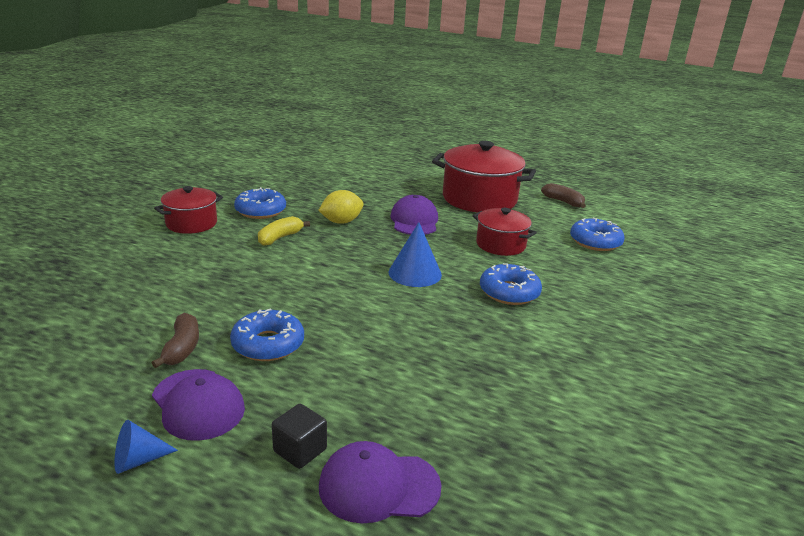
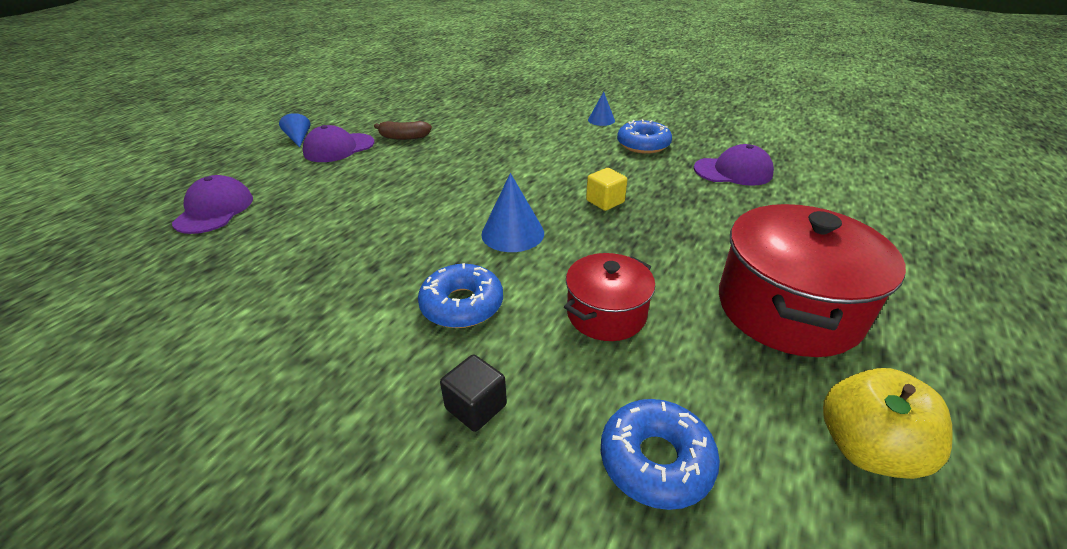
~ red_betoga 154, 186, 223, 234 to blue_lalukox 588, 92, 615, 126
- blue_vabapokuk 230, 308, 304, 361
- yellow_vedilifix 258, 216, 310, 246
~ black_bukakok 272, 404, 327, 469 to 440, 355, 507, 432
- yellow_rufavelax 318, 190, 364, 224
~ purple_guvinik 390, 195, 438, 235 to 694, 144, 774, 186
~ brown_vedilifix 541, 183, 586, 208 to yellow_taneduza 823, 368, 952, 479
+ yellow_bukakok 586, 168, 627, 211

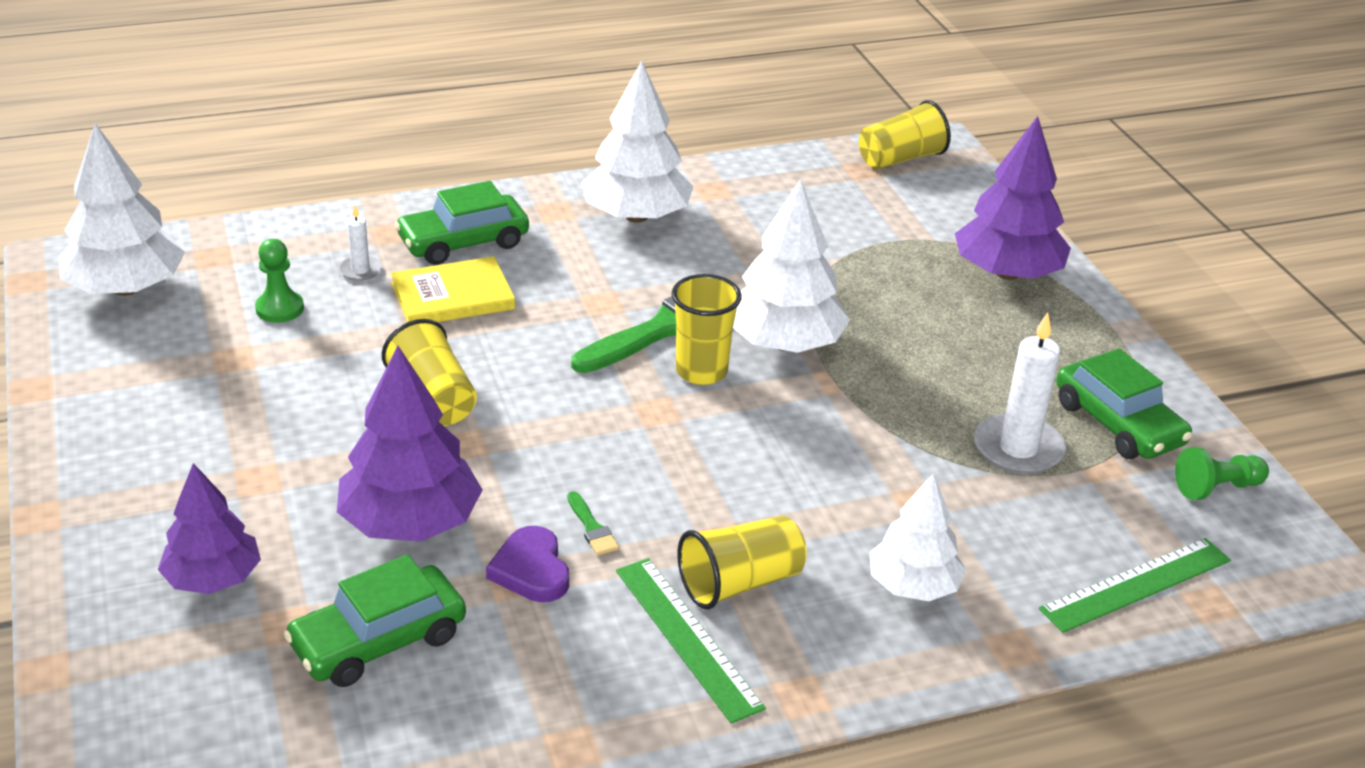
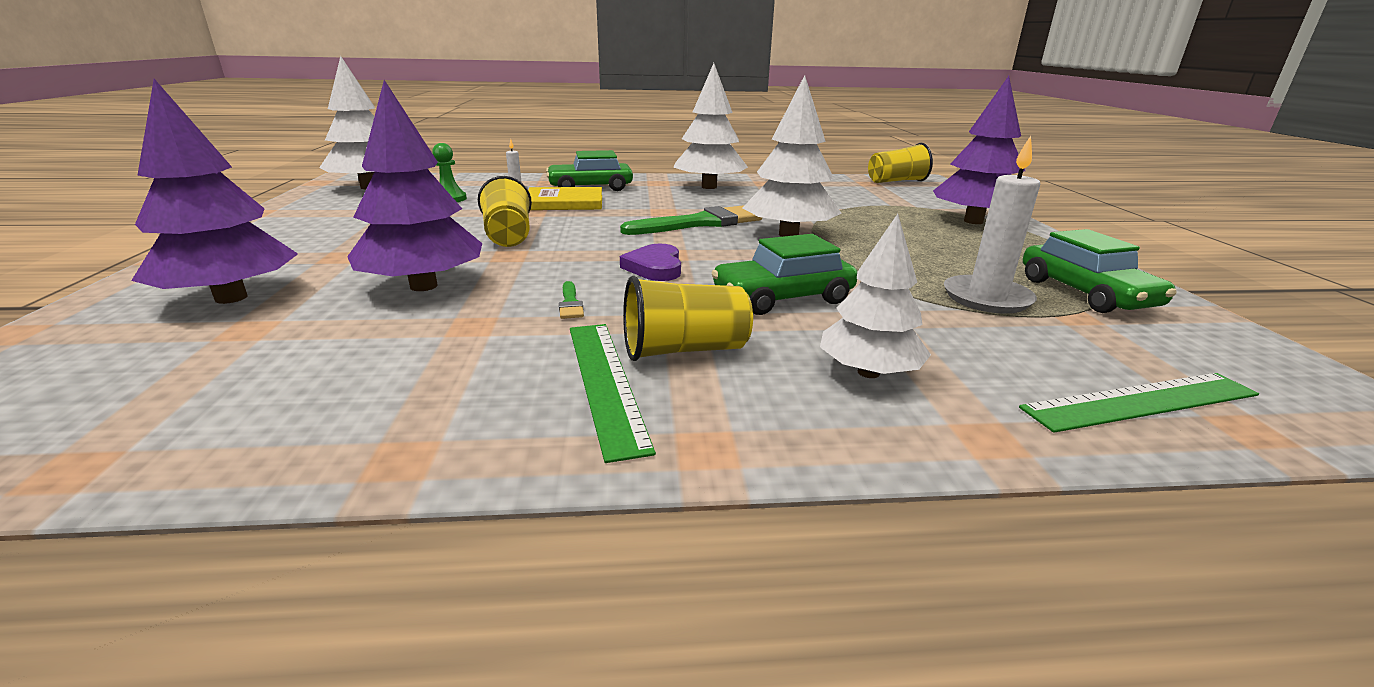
~ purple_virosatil 158, 463, 261, 594 = 131, 79, 298, 304 x1.52
~ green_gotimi 284, 554, 466, 687 to 712, 234, 857, 315
~ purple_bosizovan 486, 526, 569, 602 to 620, 243, 681, 281
- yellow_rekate 672, 274, 742, 385
- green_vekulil 1175, 447, 1269, 500

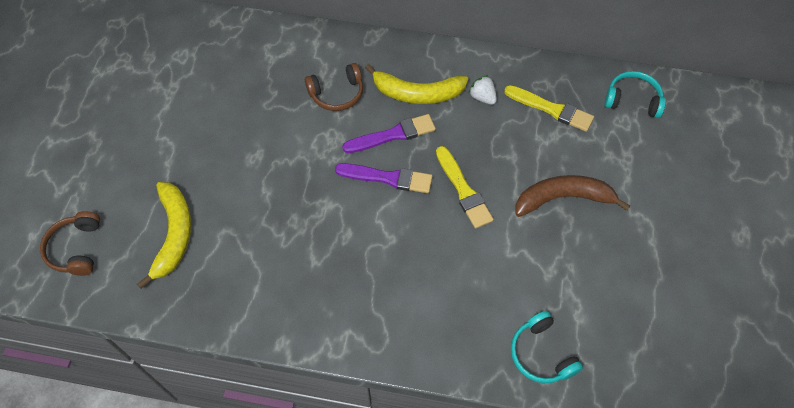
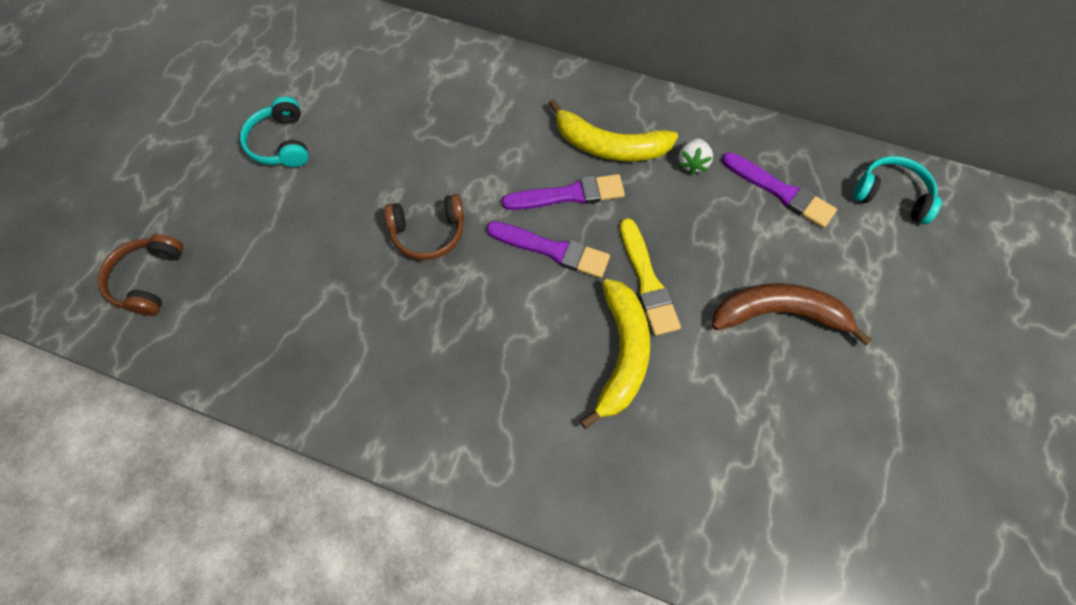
~ yellow_vedilifix 137, 182, 191, 289 to 580, 279, 650, 429
~ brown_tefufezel 305, 63, 363, 111 to 384, 194, 464, 260
~ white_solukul 468, 75, 497, 105 = 678, 138, 713, 175 135 degrees counterclockwise
~ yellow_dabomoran 504, 85, 594, 132 to purple_dabomoran 722, 152, 837, 228
~ turquoise_tefufezel 511, 311, 583, 383 to 240, 96, 308, 167

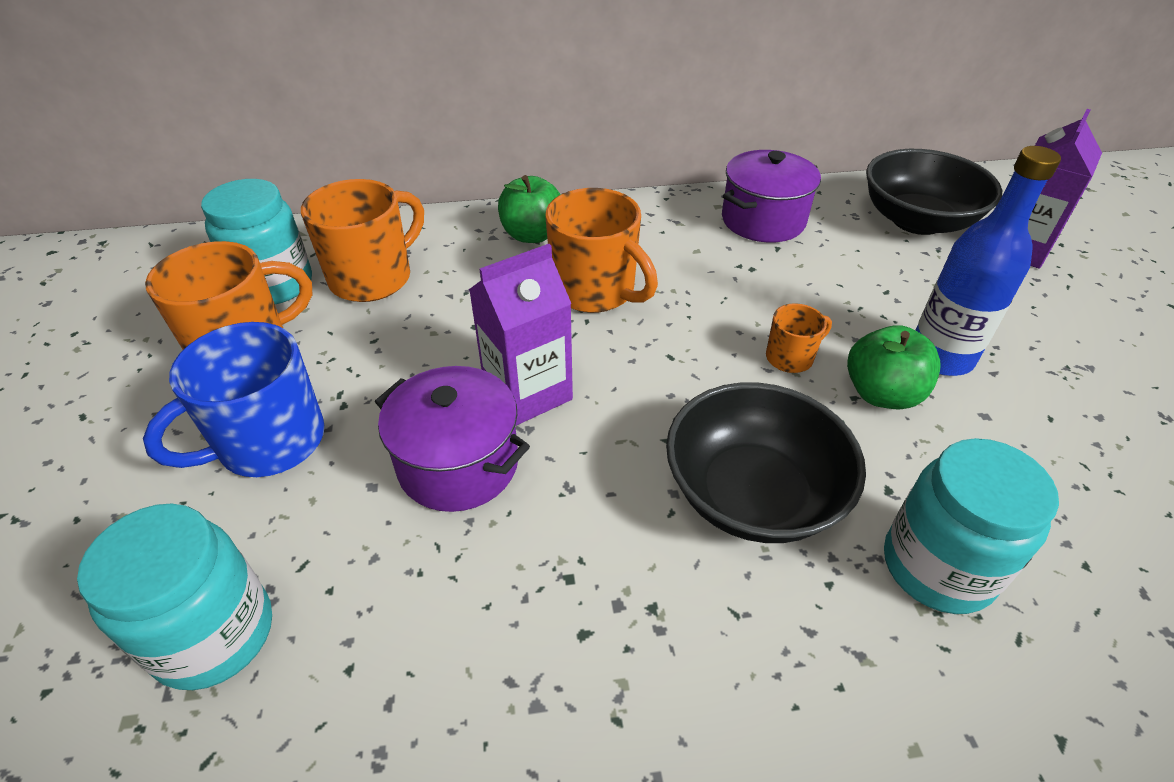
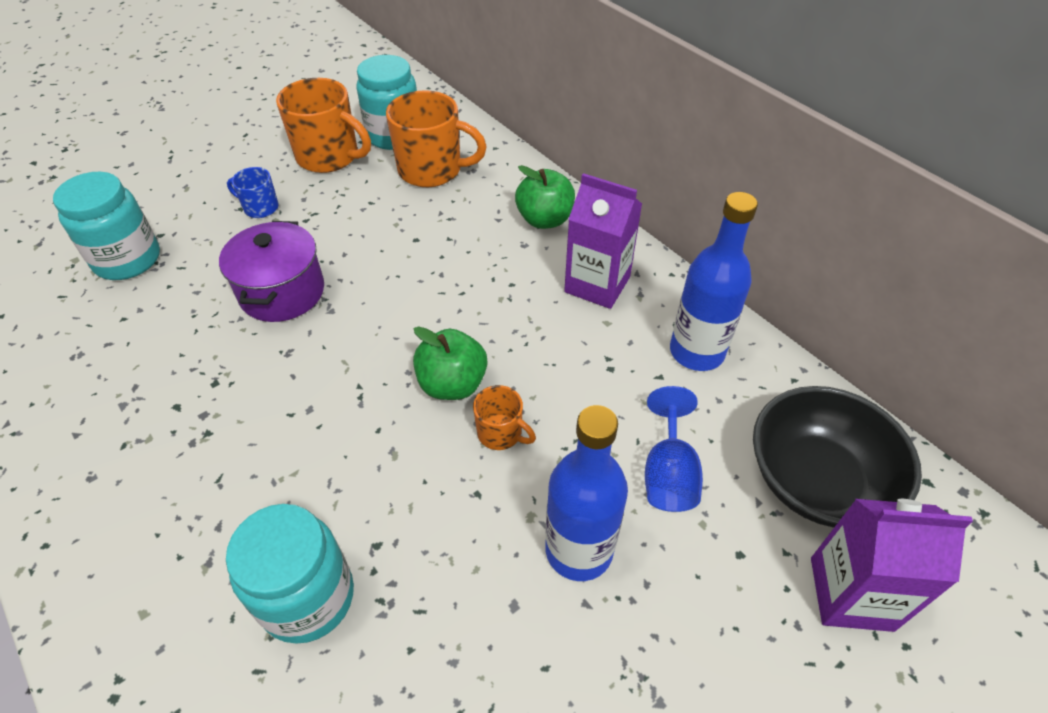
~ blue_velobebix 143, 322, 325, 477 = 227, 167, 279, 218 x0.51
~ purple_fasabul 469, 244, 573, 426 to 564, 173, 642, 309
- orange_velobebix 546, 188, 658, 313
- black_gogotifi 666, 383, 866, 543
~ purple_betoga 722, 150, 821, 243 to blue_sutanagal 670, 192, 758, 371
~ green_taneduza 847, 325, 941, 409 to 413, 326, 487, 400
+ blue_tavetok 645, 386, 703, 512

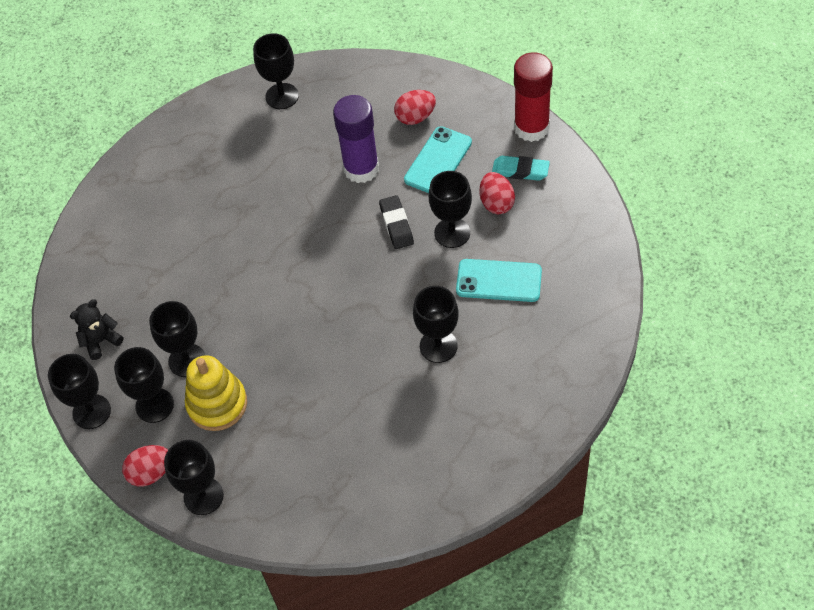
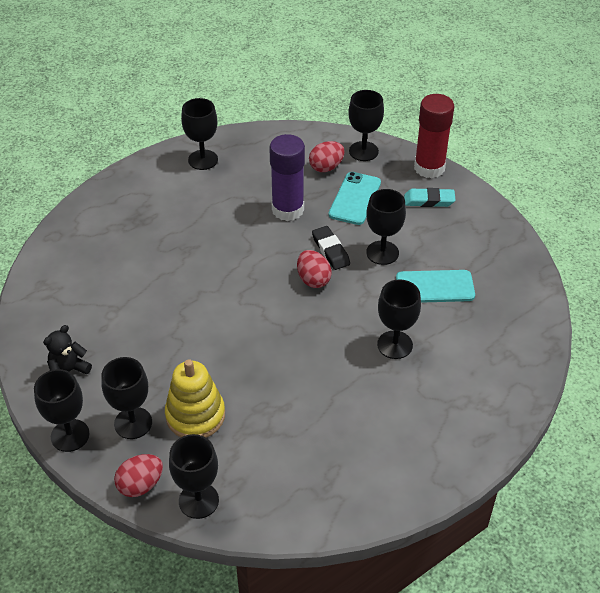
~ black_tavetok 149, 301, 205, 377 to 348, 90, 384, 161
~ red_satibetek 480, 172, 515, 214 to 297, 250, 331, 288

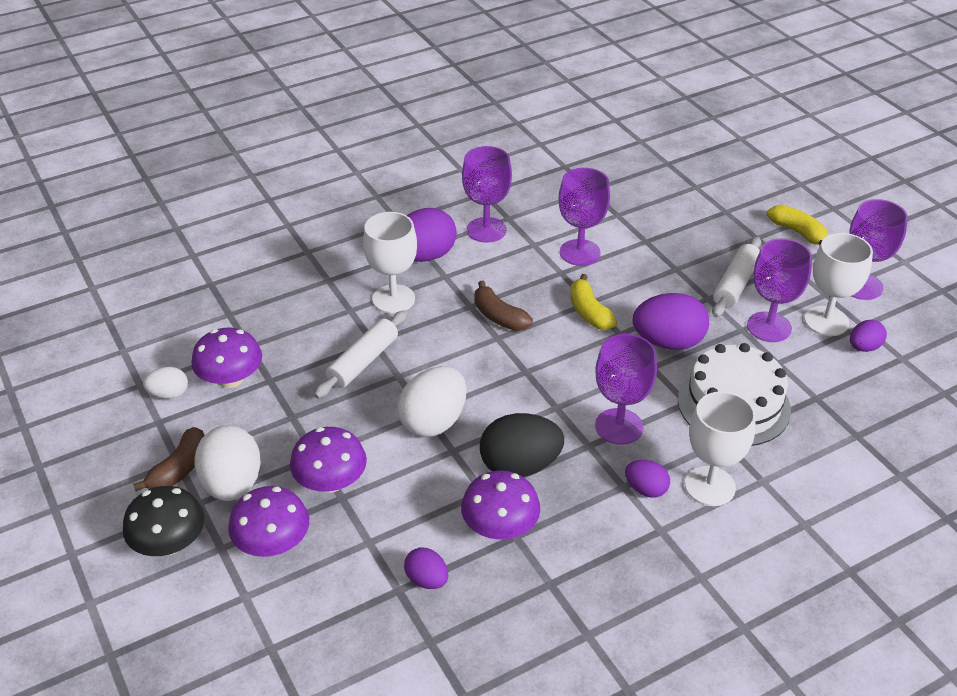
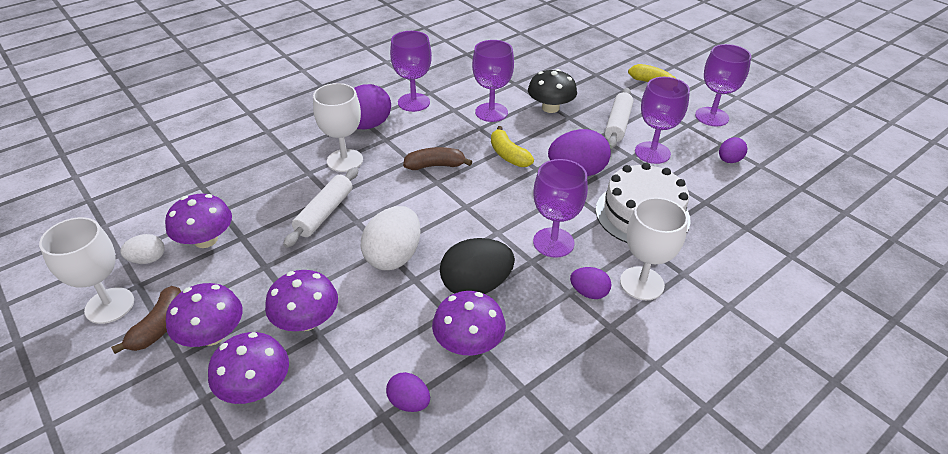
~ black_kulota 123, 486, 205, 556 to 528, 69, 577, 113
~ white_satibetek 195, 425, 261, 501 to purple_kulota 166, 283, 243, 347
~ brown_vedilifix 475, 281, 533, 331 = 403, 147, 472, 170 135 degrees clockwise
~ white_tavetok 804, 233, 873, 336 to 39, 217, 134, 324

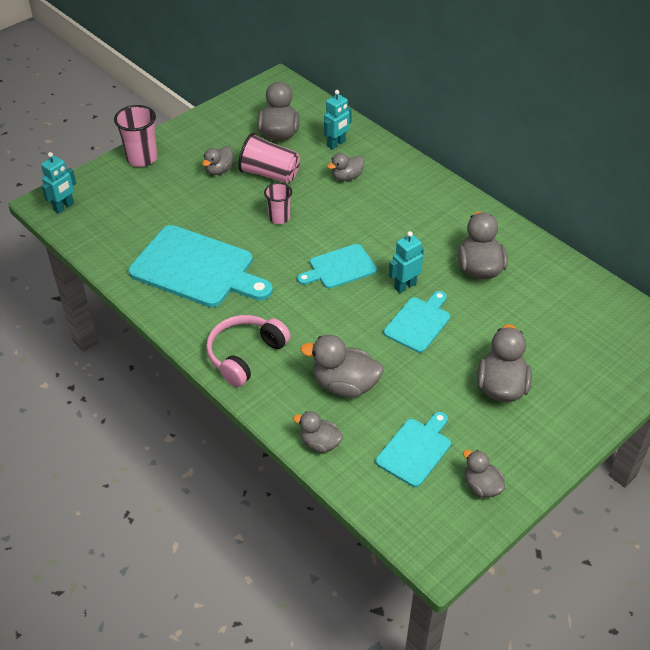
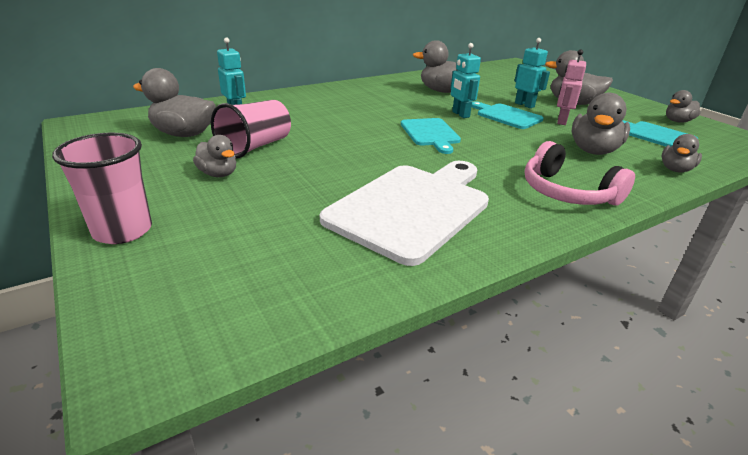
~ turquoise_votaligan 41, 152, 76, 214 to 514, 38, 550, 108
~ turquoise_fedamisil 128, 225, 273, 307 to white_fedamisil 320, 161, 489, 266
- pink_rekate 264, 183, 292, 224
- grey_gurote 327, 153, 364, 181
+ pink_votaligan 557, 49, 586, 125

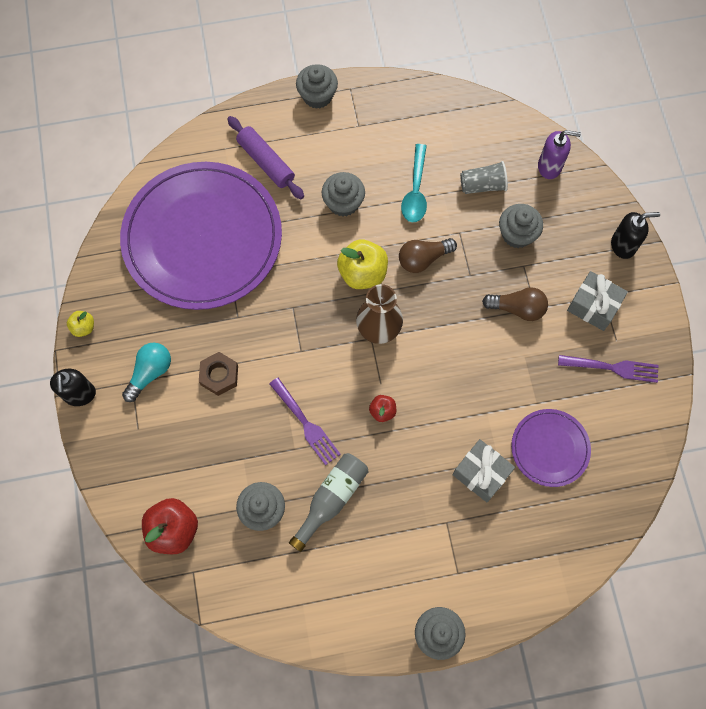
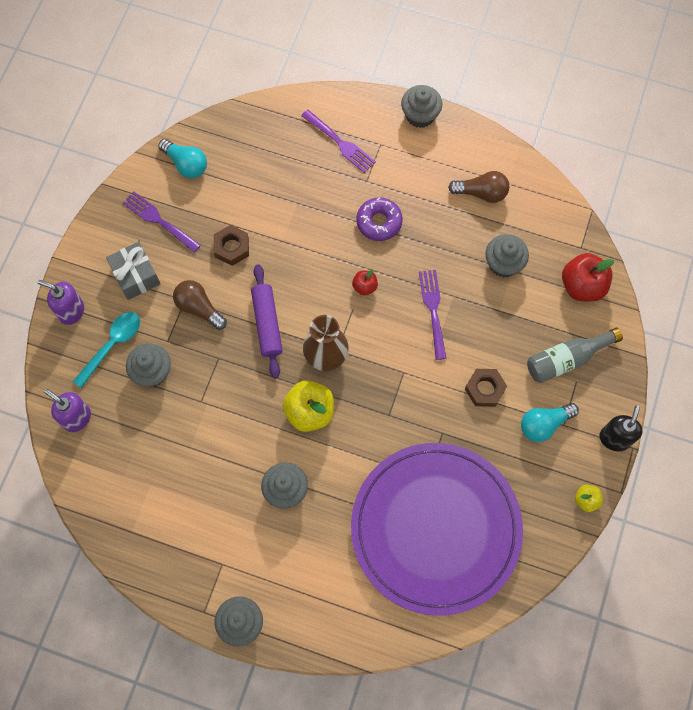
~ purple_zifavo 227, 116, 304, 199 to 251, 264, 283, 379
~ grey_sutanagal 289, 453, 369, 552 to 527, 328, 623, 383
~ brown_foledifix 399, 238, 457, 273 to 448, 171, 509, 203
~ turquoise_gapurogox 401, 144, 427, 222 to 73, 312, 140, 388
- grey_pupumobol 452, 439, 515, 502
- grey_rekate 460, 161, 508, 194
- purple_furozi 511, 409, 591, 487
~ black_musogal 611, 212, 660, 259 to purple_musogal 38, 280, 84, 325
+ turquoise_foledifix 158, 139, 207, 178
+ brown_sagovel 214, 225, 249, 266
+ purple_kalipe 301, 109, 376, 173
+ purple_vabapokuk 356, 197, 403, 241

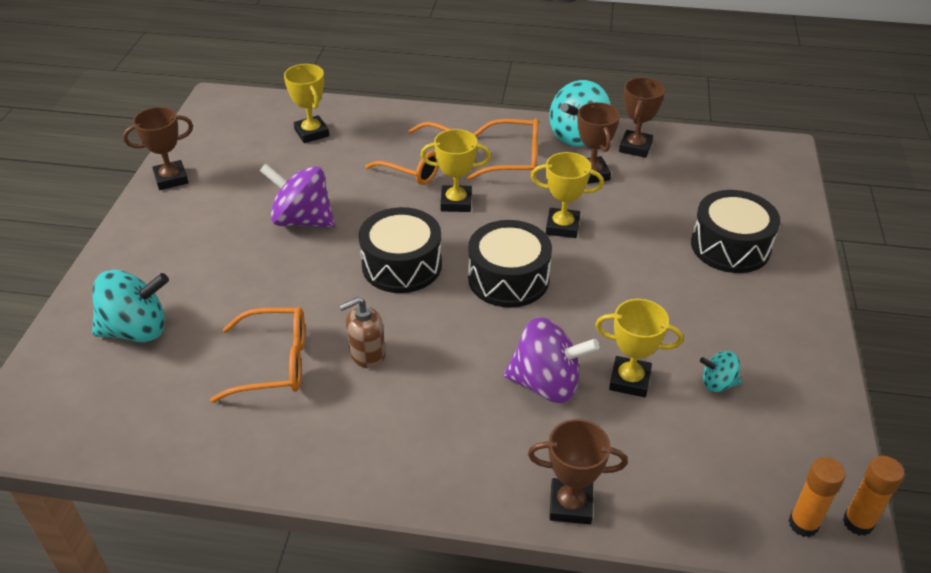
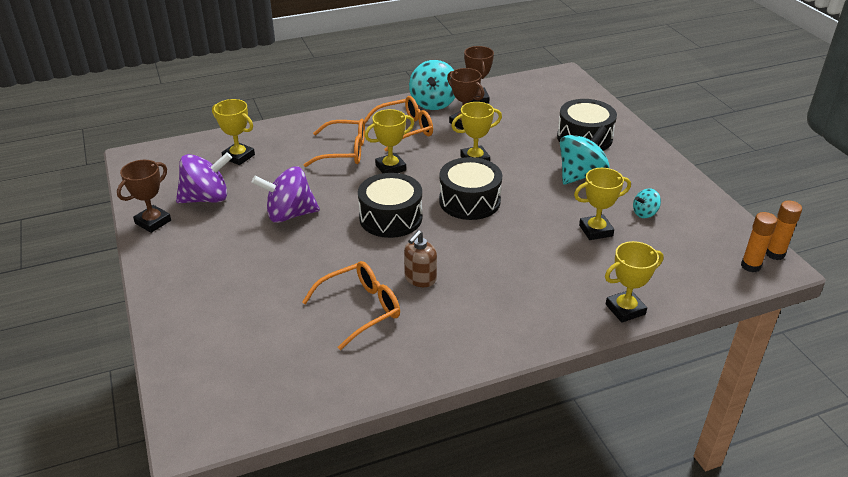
~ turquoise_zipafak 92, 270, 169, 342 to 560, 125, 609, 184
~ purple_zipafak 504, 317, 600, 403 to 176, 153, 232, 203
~ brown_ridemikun 528, 419, 628, 524 to yellow_ridemikun 605, 241, 664, 323

